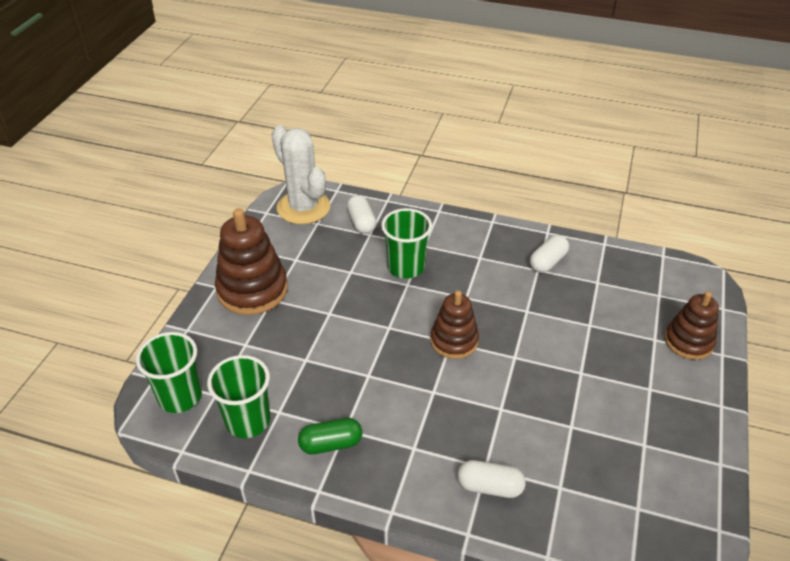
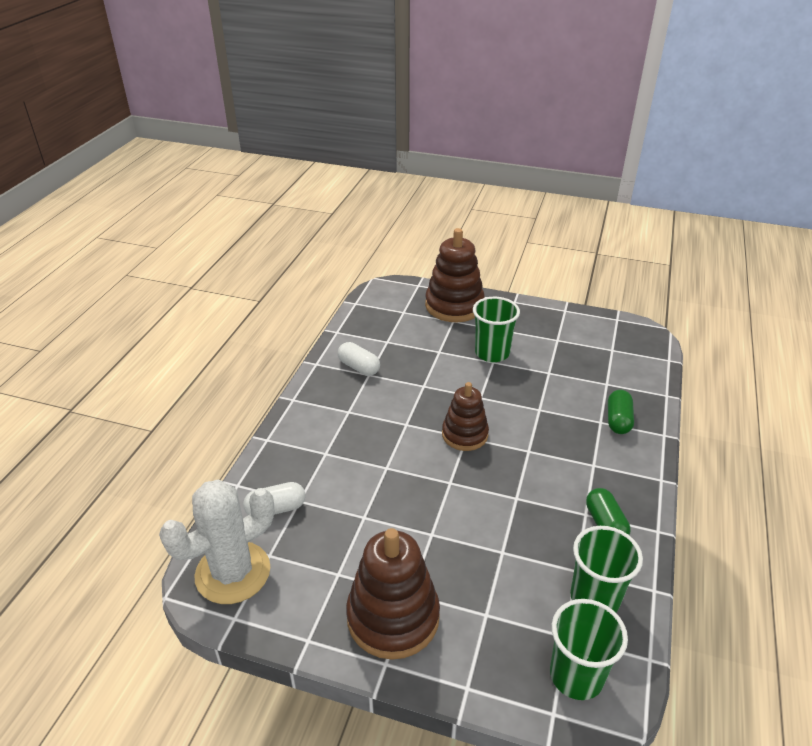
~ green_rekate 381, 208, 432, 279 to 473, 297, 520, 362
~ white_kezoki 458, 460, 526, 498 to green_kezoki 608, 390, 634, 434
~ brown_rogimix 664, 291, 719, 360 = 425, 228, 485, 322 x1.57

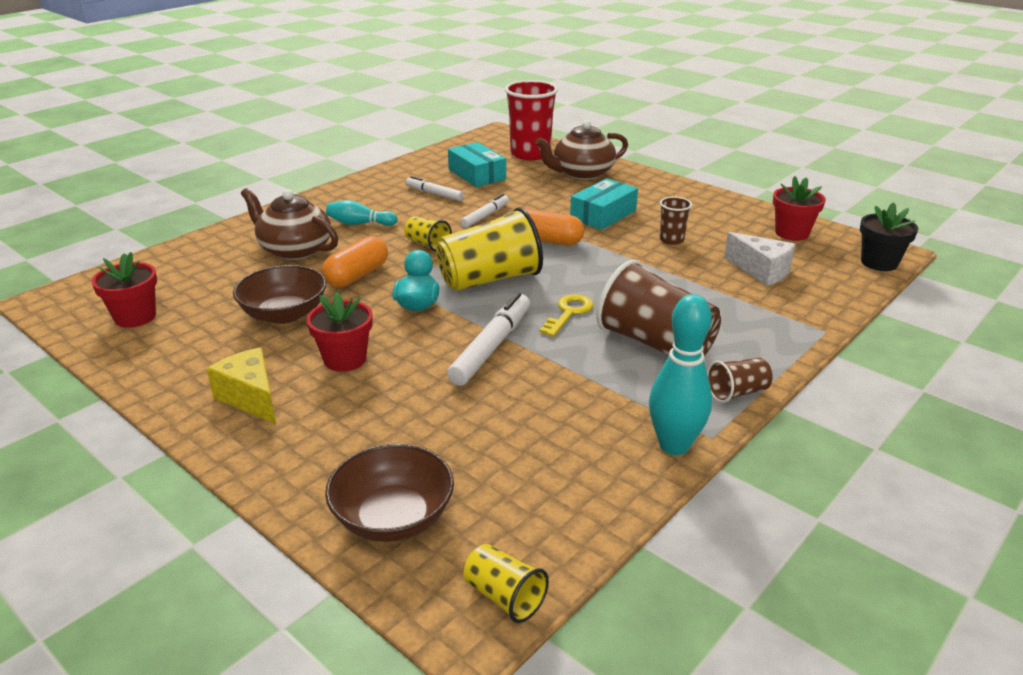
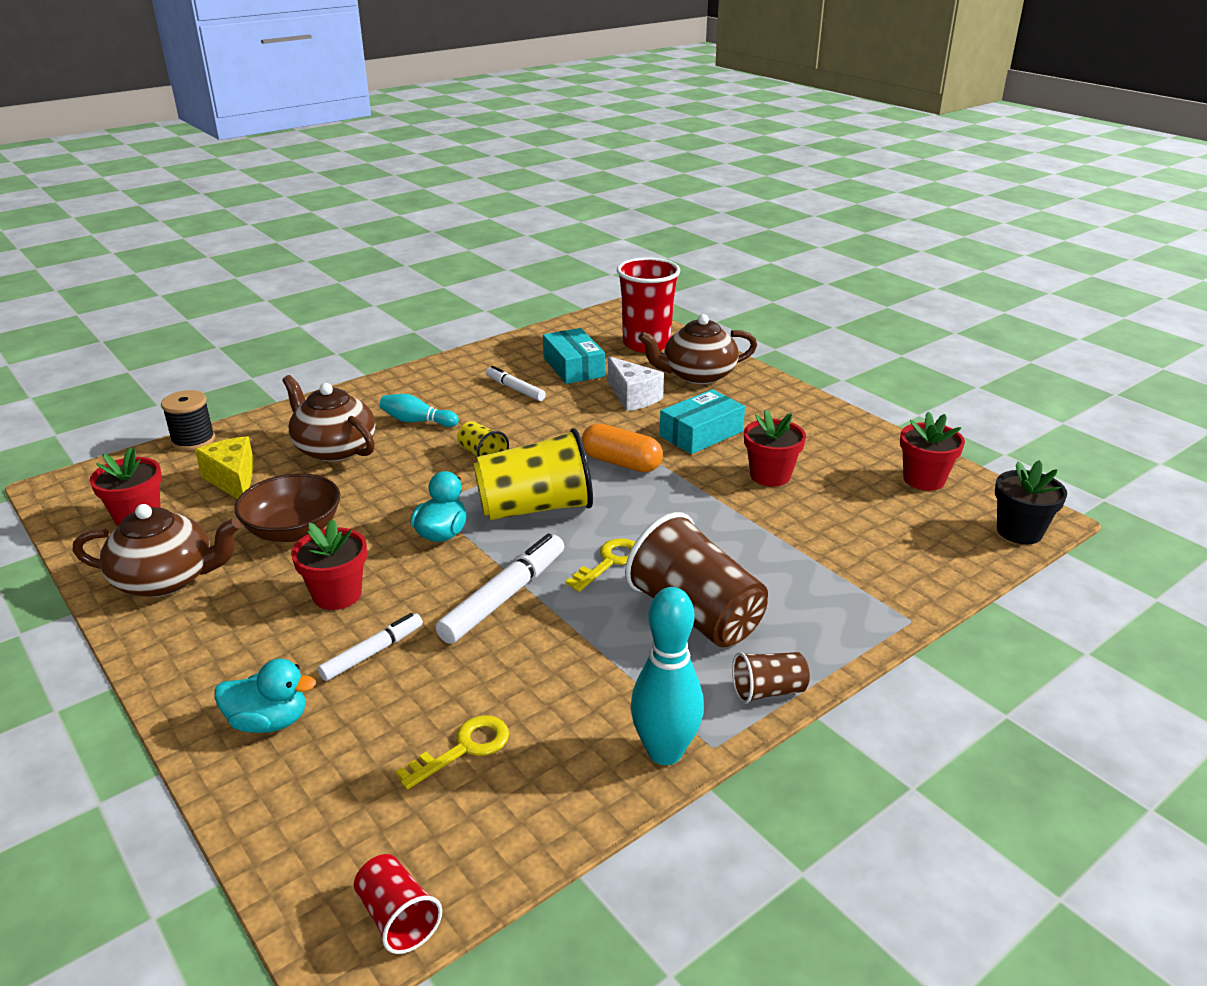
~ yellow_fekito 206, 347, 276, 424 to 195, 436, 255, 500
- orange_kezoki 322, 236, 388, 287
- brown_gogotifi 325, 444, 454, 542
~ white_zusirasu 460, 194, 509, 228 to 318, 613, 423, 681
~ yellow_rekate 463, 544, 549, 623 to red_rekate 354, 854, 442, 954
~ brown_rekate 660, 197, 692, 245 to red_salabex 744, 409, 806, 487
~ white_fekito 724, 232, 795, 286 to 608, 356, 664, 411
+ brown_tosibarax 73, 504, 241, 597
+ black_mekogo 161, 390, 215, 451
+ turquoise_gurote 214, 659, 316, 733
+ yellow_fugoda 396, 715, 509, 790

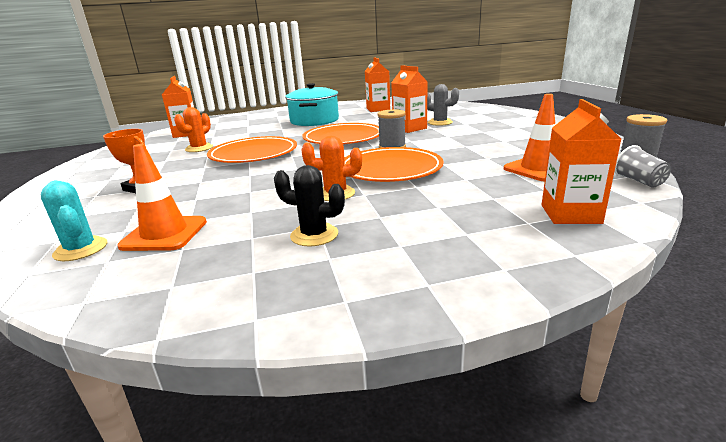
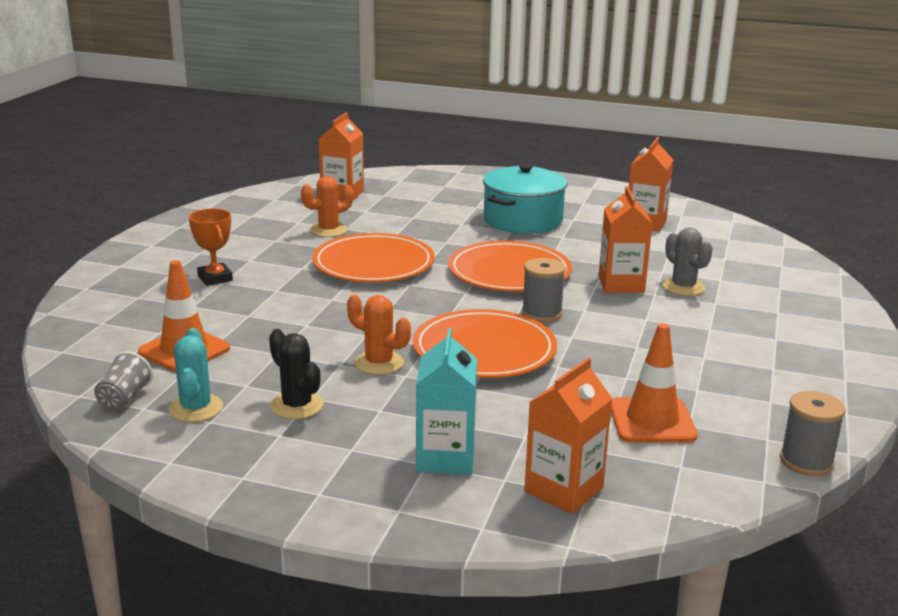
~ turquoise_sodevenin 40, 180, 107, 261 to 168, 328, 223, 422
~ grey_rekate 615, 145, 671, 187 to 94, 351, 153, 410
+ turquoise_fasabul 416, 328, 477, 475

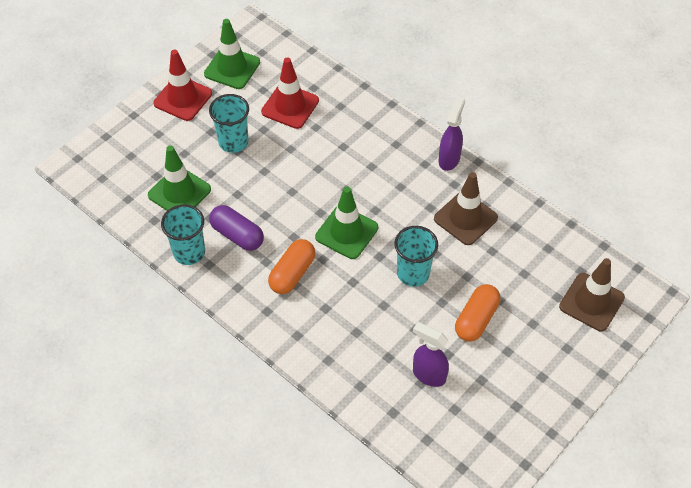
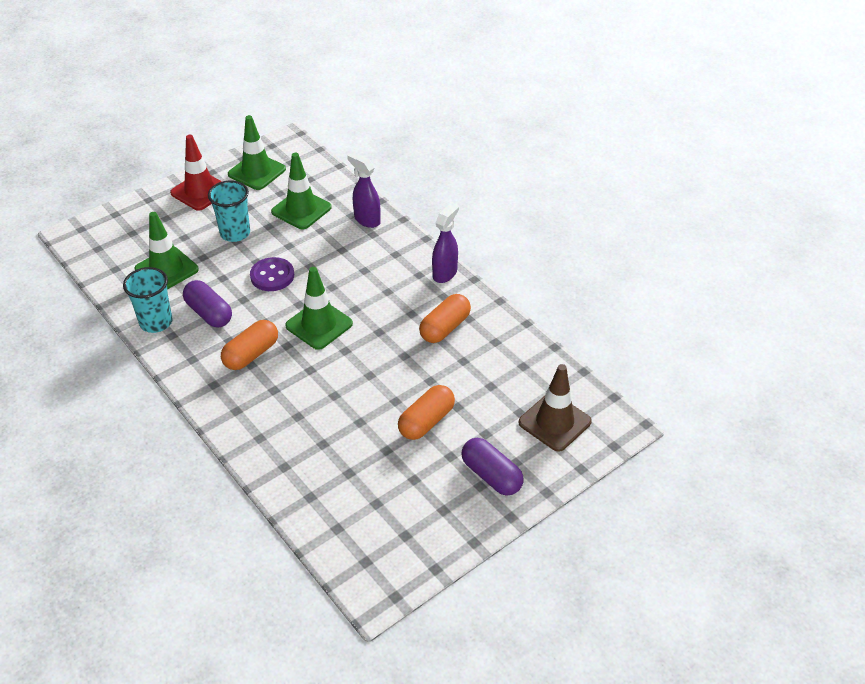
~ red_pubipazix 261, 58, 319, 129 to green_pubipazix 271, 153, 332, 229
- turquoise_rekate 394, 226, 438, 287
~ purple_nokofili 413, 322, 449, 387 to 347, 152, 381, 228
~ brown_pubipazix 434, 172, 498, 245 to orange_kezoki 419, 294, 471, 343
+ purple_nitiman 250, 257, 294, 291
+ purple_kezoki 462, 438, 523, 495

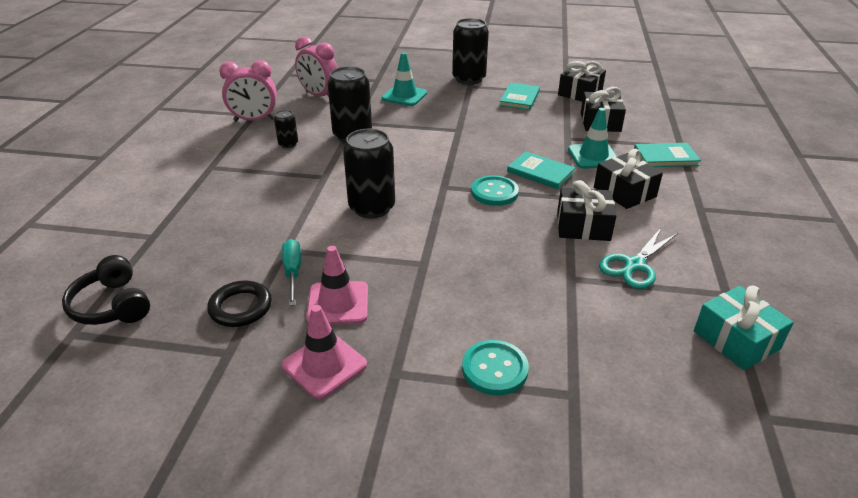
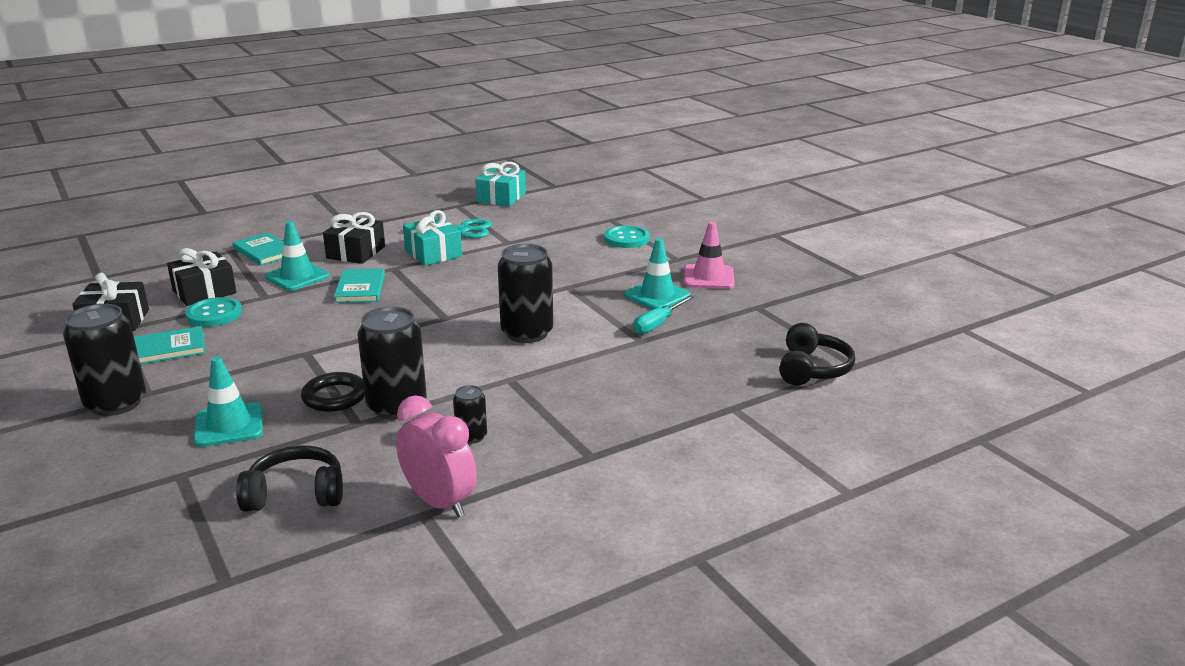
~ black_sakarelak 207, 280, 272, 327 to 301, 372, 365, 412
~ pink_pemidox 295, 36, 338, 97 to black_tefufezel 236, 446, 343, 512
~ pink_pubipazix 306, 246, 368, 325 to turquoise_pubipazix 624, 238, 691, 309
~ turquoise_nitiman 471, 175, 519, 206 to 185, 297, 242, 327
~ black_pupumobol 557, 180, 616, 241 to turquoise_pupumobol 403, 210, 462, 266

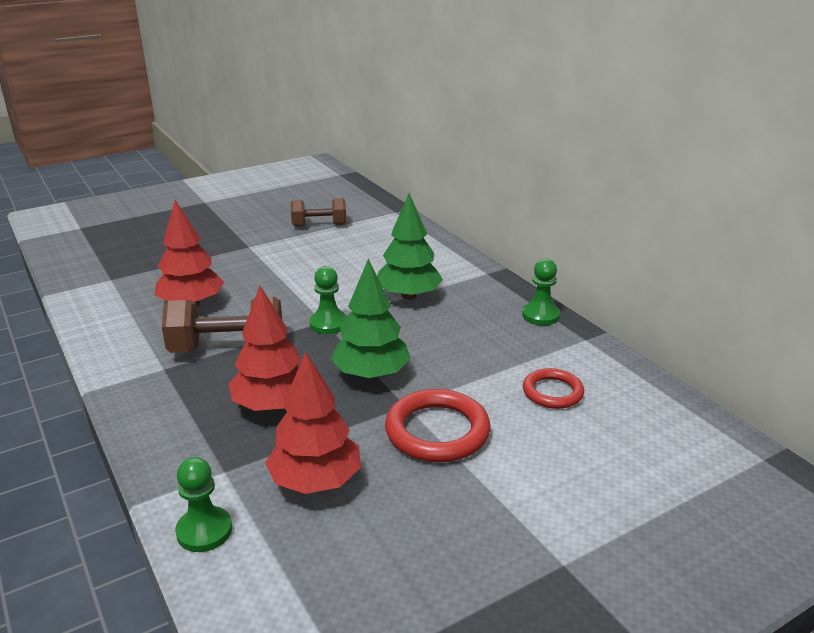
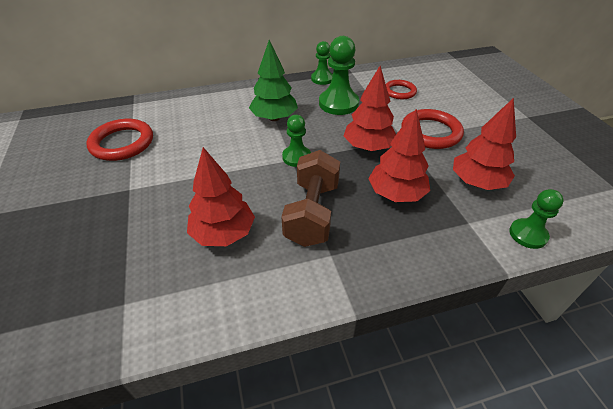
~ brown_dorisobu 291, 198, 346, 227 to red_sakarelak 86, 119, 153, 161
~ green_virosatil 331, 259, 411, 380 to red_virosatil 344, 66, 396, 151
+ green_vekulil 319, 36, 359, 115

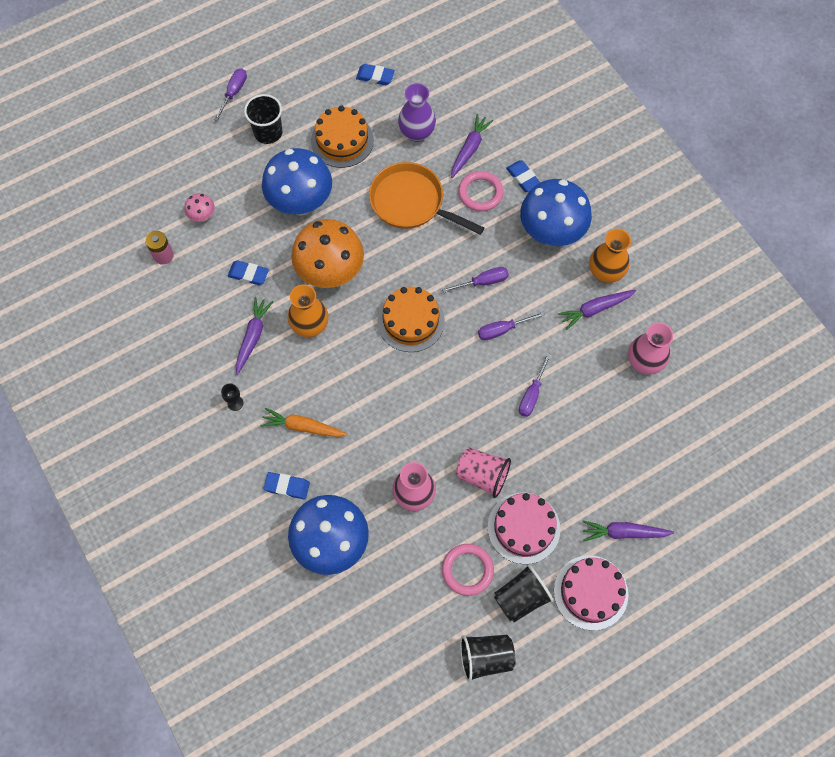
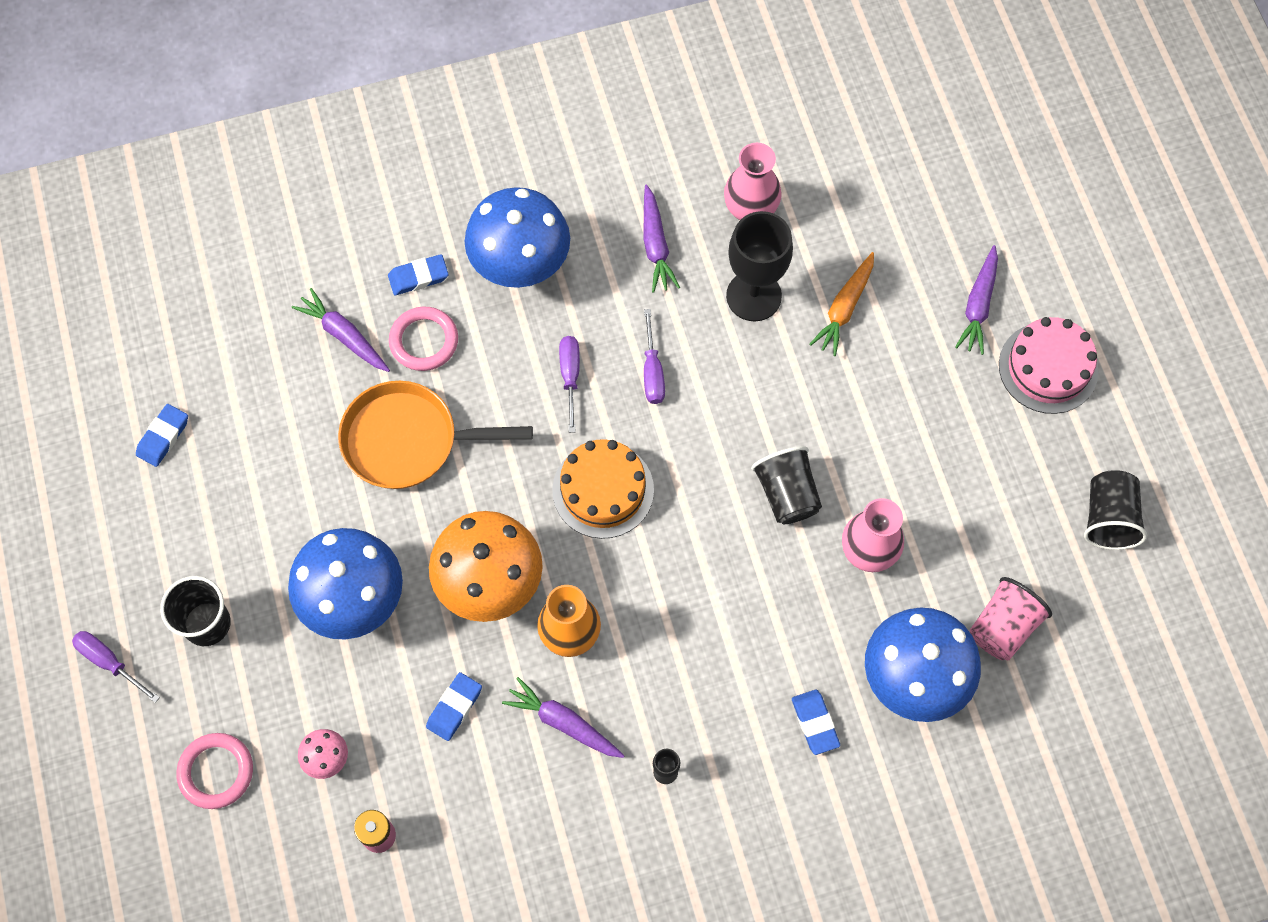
~ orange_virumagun 260, 408, 348, 437 to 810, 252, 874, 356
~ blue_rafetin 263, 472, 310, 499 = 792, 690, 840, 755 45 degrees counterclockwise
- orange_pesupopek 311, 105, 374, 168
~ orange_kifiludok 369, 162, 484, 235 = 338, 381, 533, 489 45 degrees clockwise
- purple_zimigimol 398, 83, 436, 142
~ pink_sakarelak 442, 544, 494, 596 to 176, 733, 253, 809
~ pink_rekate 456, 447, 511, 498 to 969, 577, 1052, 660
- pink_pesupopek 488, 492, 560, 564
~ black_rekate 494, 564, 554, 622 to 751, 446, 822, 524
- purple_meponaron 519, 353, 551, 417
- orange_zimigimol 589, 229, 631, 283
+ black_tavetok 726, 211, 793, 321

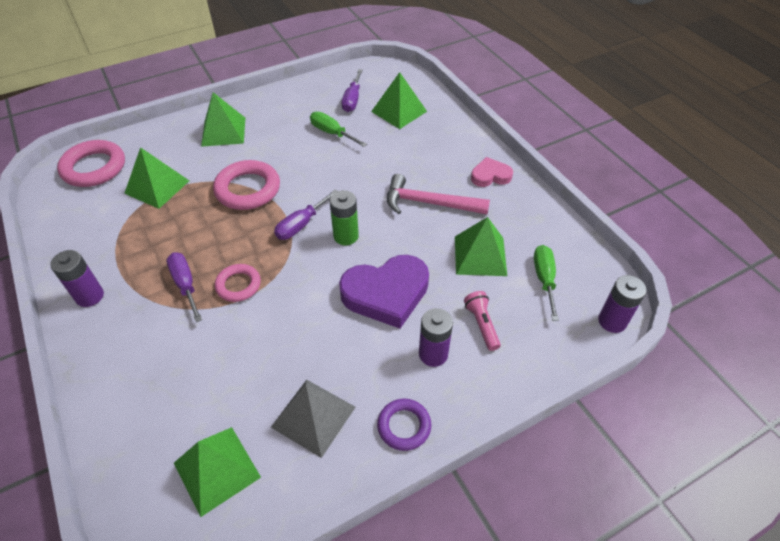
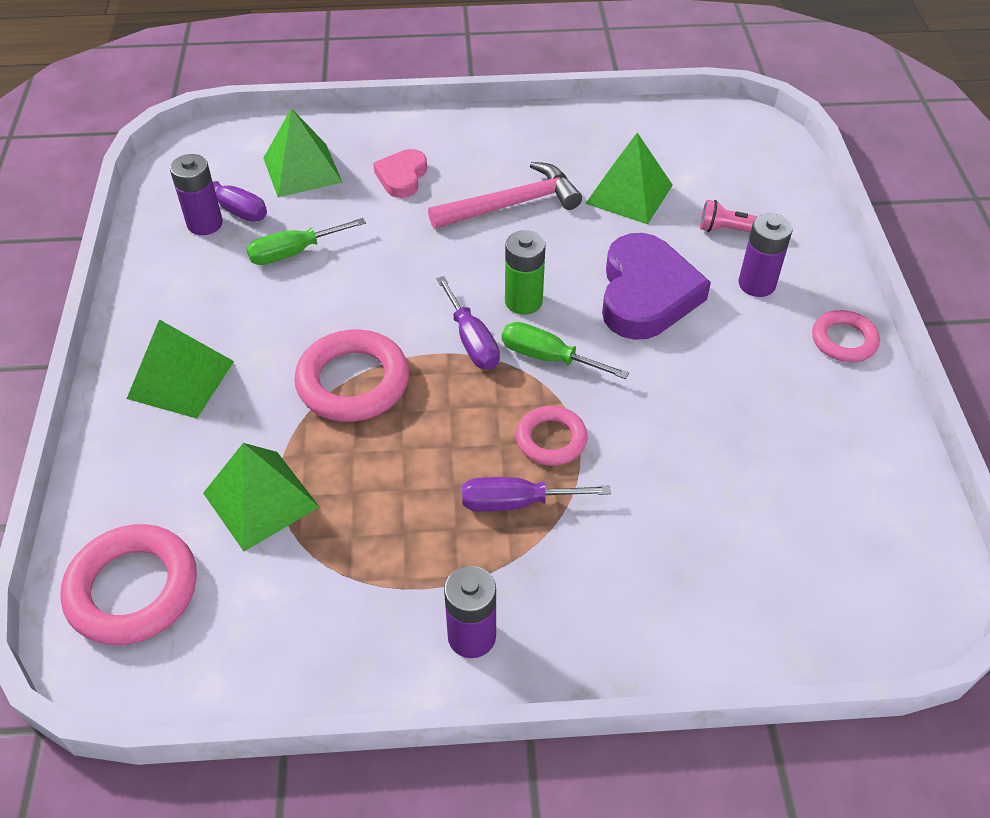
- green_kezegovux 174, 427, 261, 517
- grey_kezegovux 271, 380, 356, 458
~ purple_sakarelak 377, 399, 431, 451 to pink_sakarelak 812, 310, 880, 362
~ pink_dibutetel 387, 174, 490, 214 = 428, 162, 582, 229 150 degrees counterclockwise
~ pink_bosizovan 471, 157, 513, 187 to 373, 149, 427, 198
~ green_meponaron 534, 245, 559, 321 to 502, 322, 629, 379
~ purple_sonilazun 598, 275, 647, 333 to 170, 154, 223, 235

